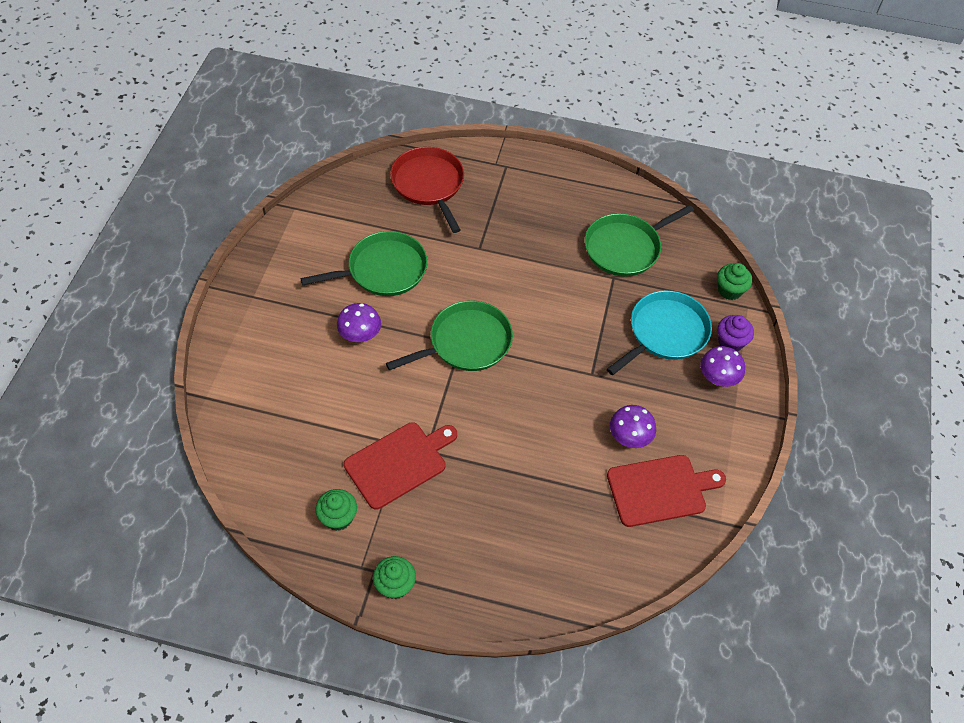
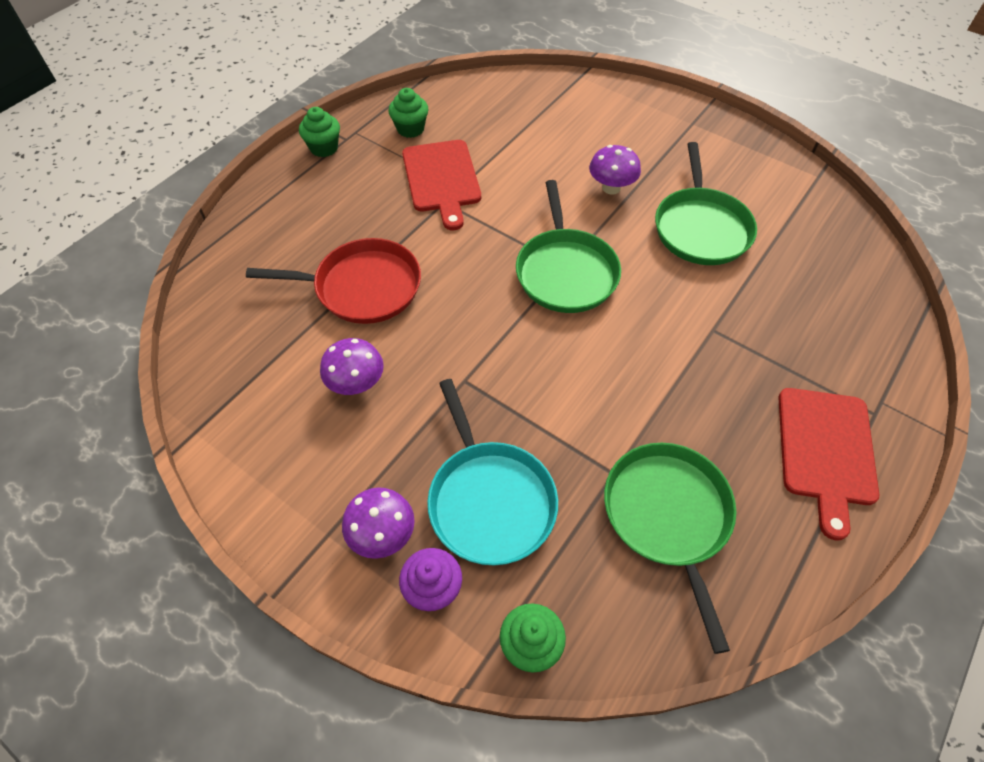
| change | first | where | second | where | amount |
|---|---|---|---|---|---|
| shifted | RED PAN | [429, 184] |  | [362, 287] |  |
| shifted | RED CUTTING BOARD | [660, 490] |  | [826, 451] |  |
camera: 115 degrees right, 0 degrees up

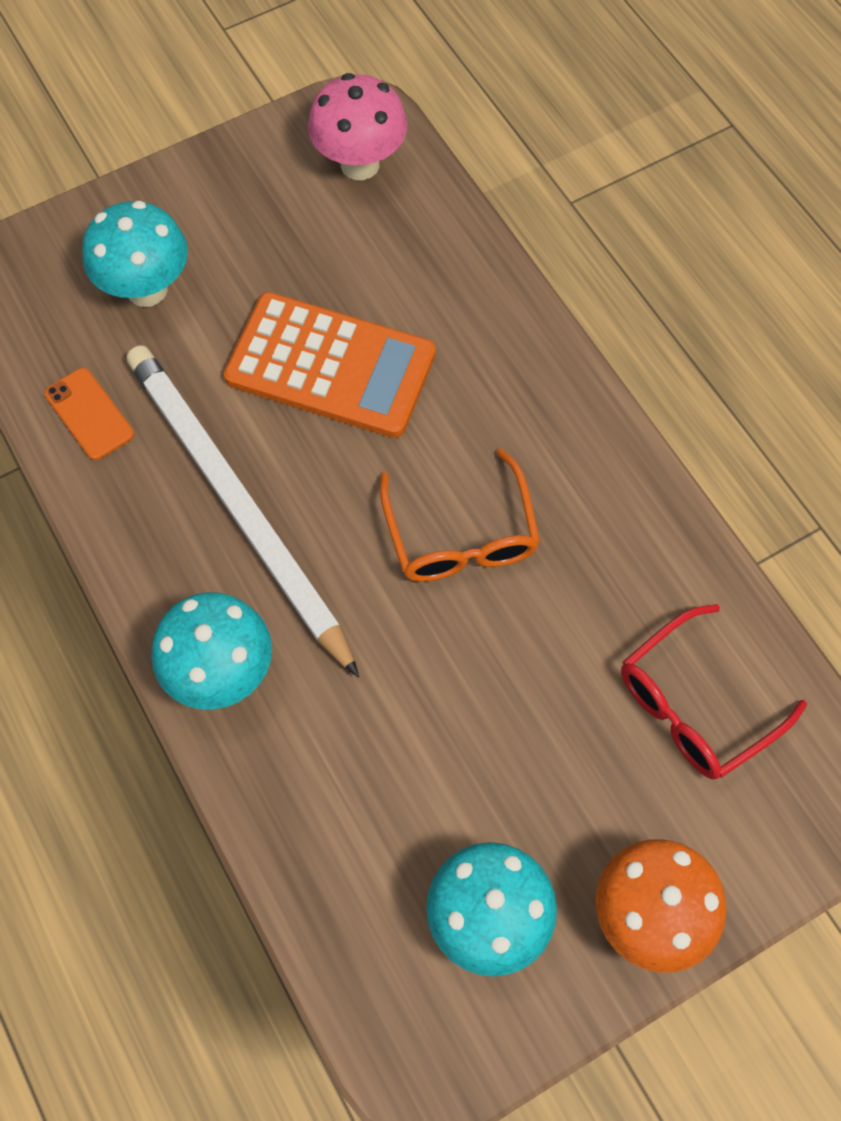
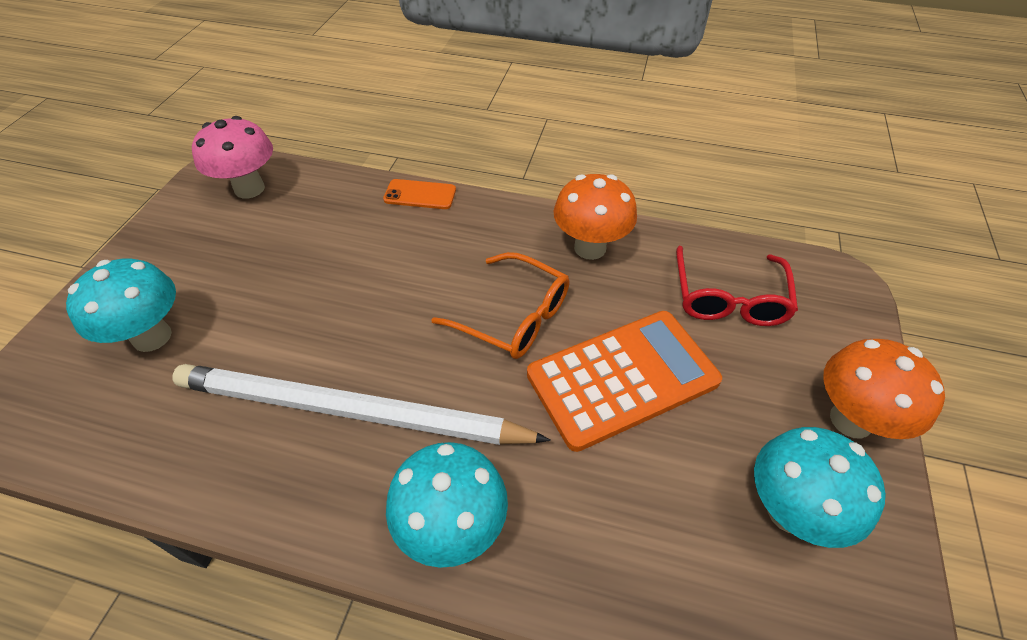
| change | first | where | second | where | amount |
|---|---|---|---|---|---|
| shifted | ORANGE PHONE | [89, 414] |  | [420, 195] |  |
| shifted | ORANGE CALCULATOR | [330, 366] |  | [622, 378] |  |
| new |  |  | ORANGE MUSHROOM | [590, 248] |  |
camera: 45 degrees left, 15 degrees down

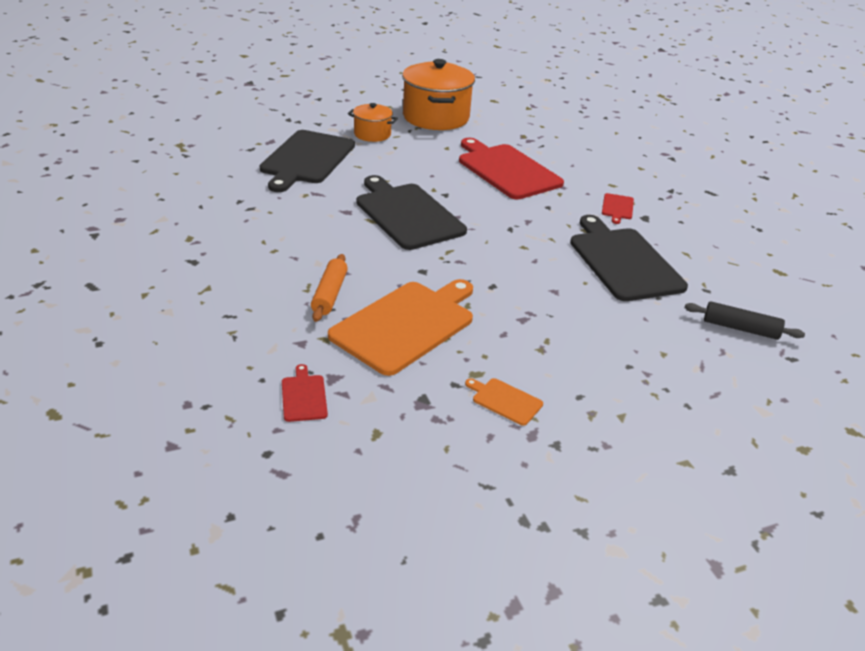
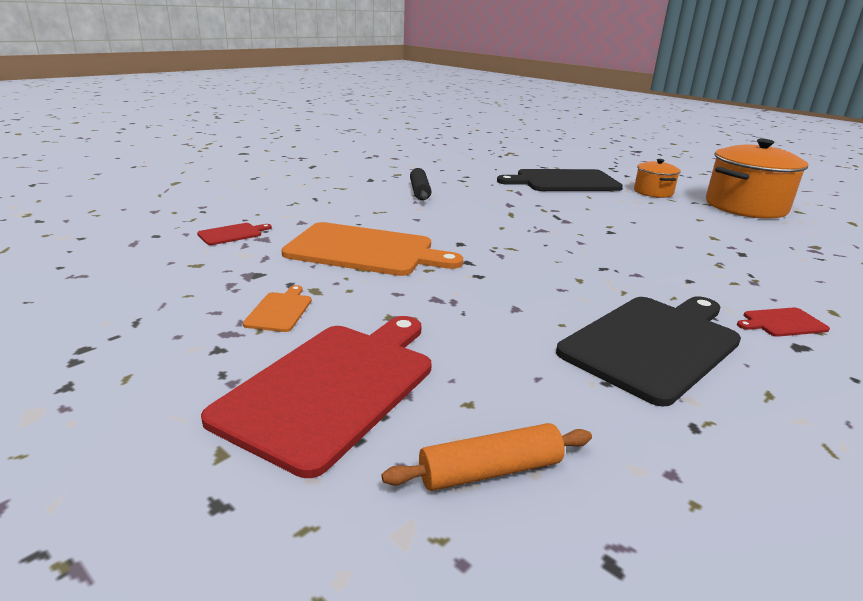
| change | first | where | second | where | amount |
|---|---|---|---|---|---|
| shifted | RED CUTTING BOARD | [507, 170] |  | [332, 387] |  |
| shifted | ORANGE ROLLING PIN | [330, 294] |  | [490, 471] |  |
| shifted | BLACK ROLLING PIN | [740, 328] |  | [419, 191] |  |
| gone | BLACK CUTTING BOARD | [407, 214] |  |  |  |
camera: 65 degrees right, 10 degrees down

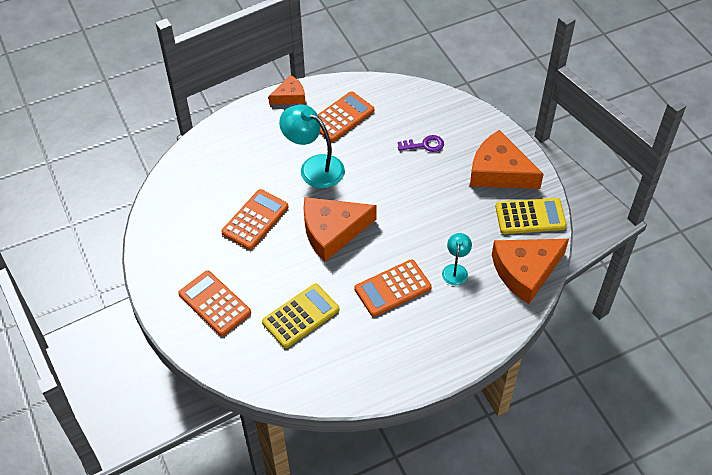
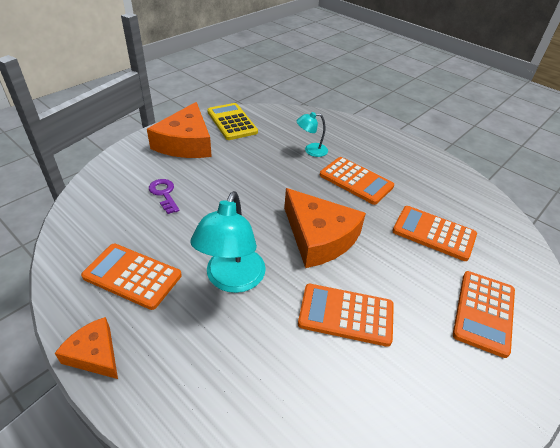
| change | first | where | second | where | amount |
|---|---|---|---|---|---|
| repainted | YELLOW CALCULATOR | [300, 316] | ORANGE CALCULATOR | [433, 233] |  |
| gone | ORANGE CHEESE | [525, 271] |  |  |  |
camera: 115 degrees left, 10 degrees down

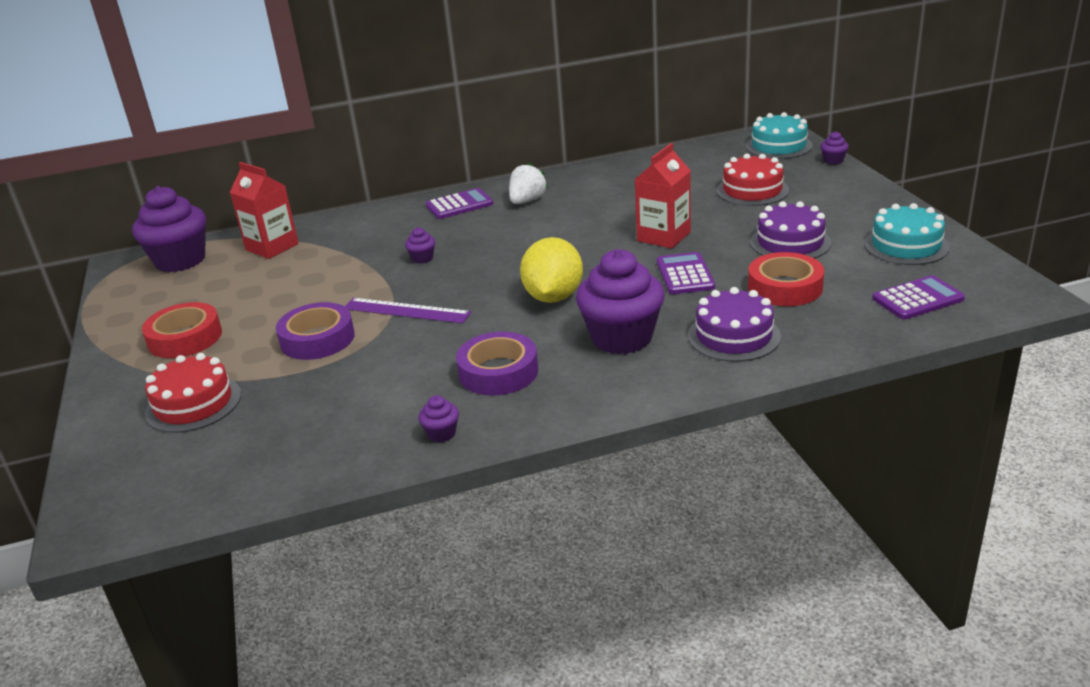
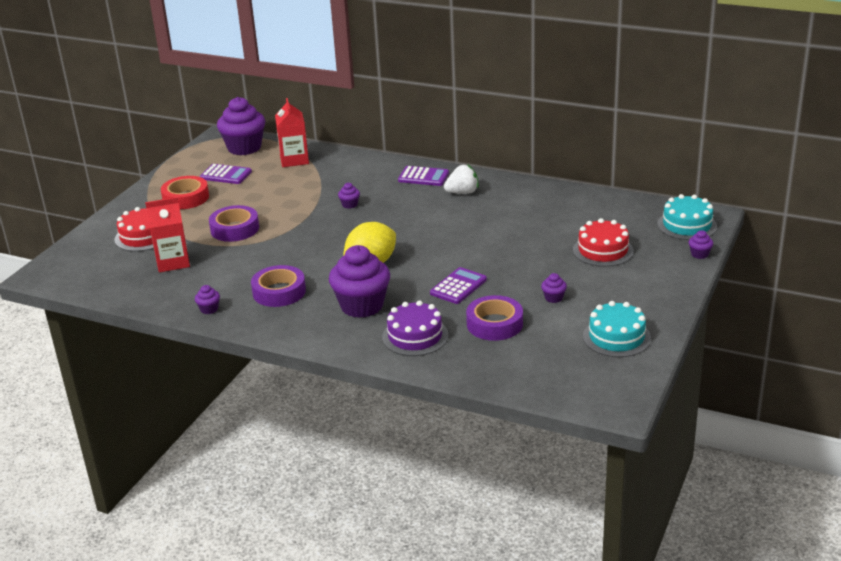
| change | first | where | second | where | amount |
|---|---|---|---|---|---|
| shifted | RED CARTON | [663, 236] |  | [173, 262] |  |
| shifted | PURPLE CALCULATOR | [917, 299] |  | [226, 175] |  |
| repainted | RED TAPE | [785, 287] | PURPLE TAPE | [494, 324] |  |
| swapped | PURPLE CAKE | [790, 242] | PURPLE CUPCAKE | [553, 298] |  |
| gone | PURPLE RULER | [406, 311] |  |  |  |
camera: 40 degrees right, 0 degrees up

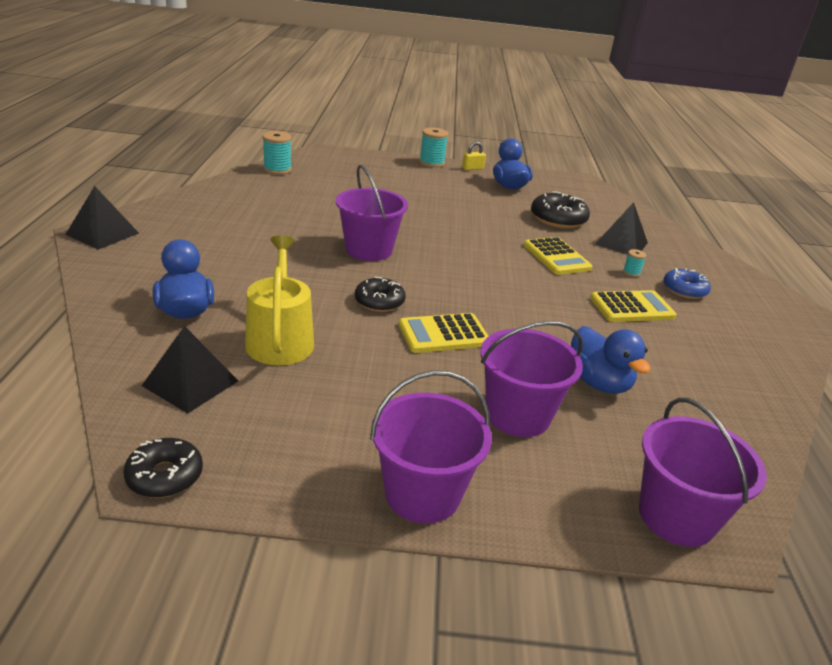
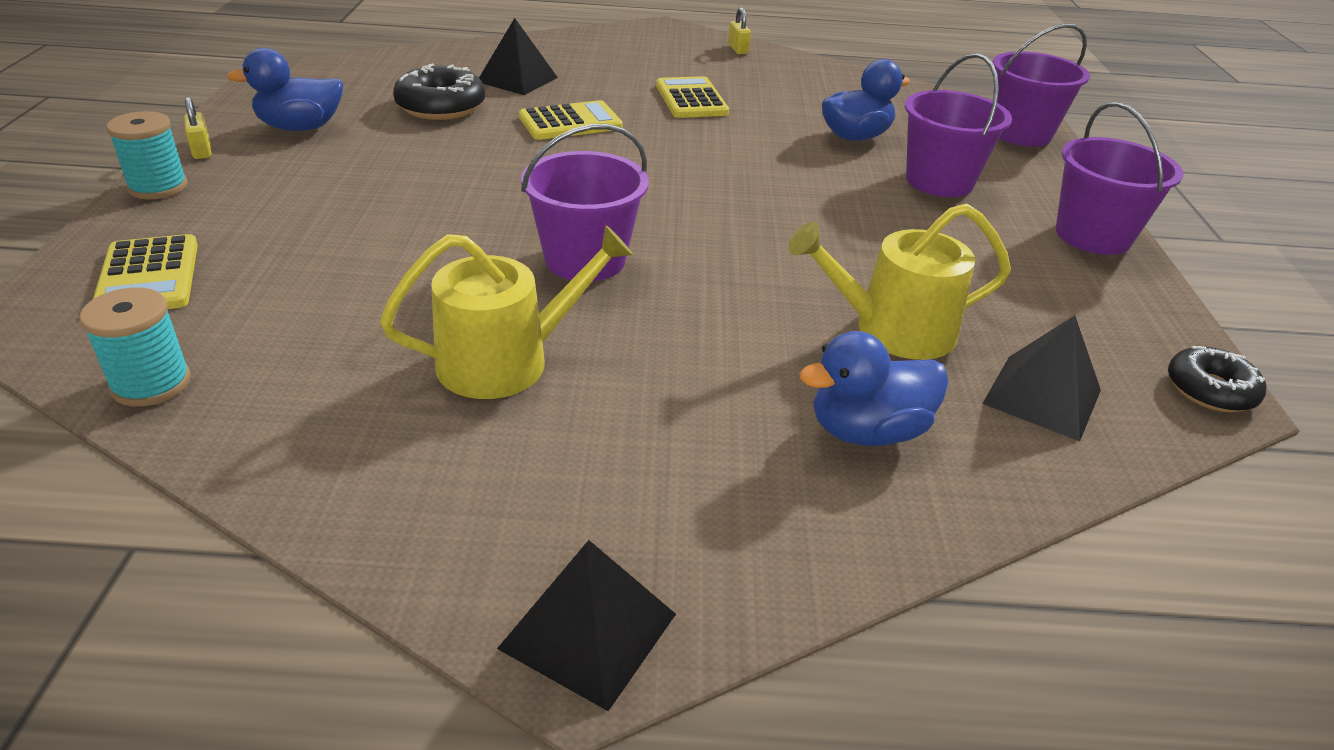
| change | first | where | second | where | amount |
|---|---|---|---|---|---|
| shifted | YELLOW CALCULATOR | [443, 334] |  | [148, 277] |  |
| new |  |  | YELLOW WATERING CAN | [506, 361] |  |
| new |  |  | YELLOW PADLOCK | [738, 49] |  |
| gone | BLACK DONUT | [379, 302] |  |  |  |
| gone | TURQUOISE SPOOL | [631, 272] |  |  |  |
| gone | BLUE DONUT | [684, 290] |  |  |  |
camera: 90 degrees left, 5 degrees up

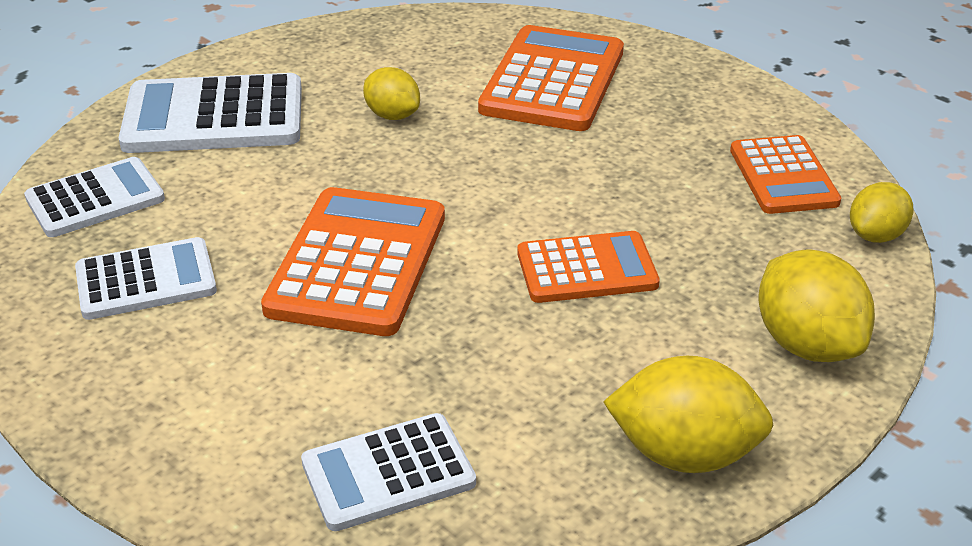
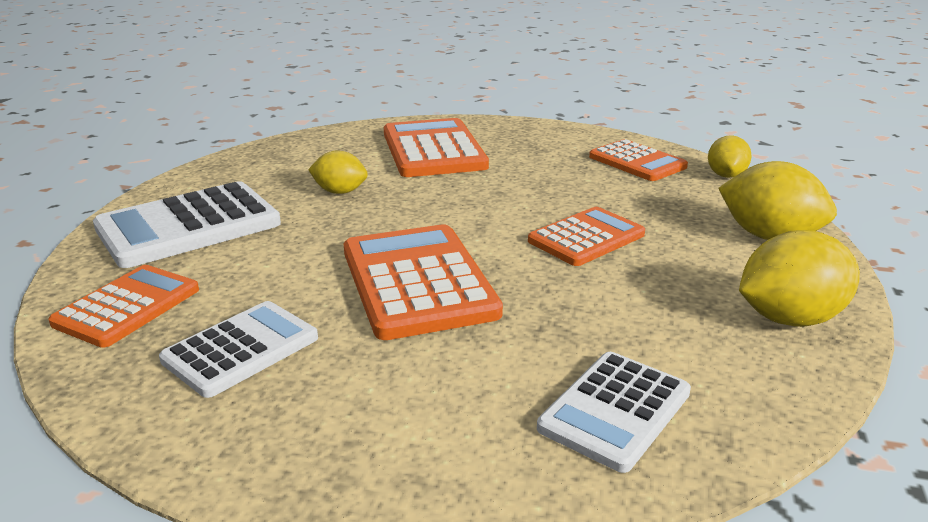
| change | first | where | second | where | amount |
|---|---|---|---|---|---|
| repainted | WHITE CALCULATOR | [95, 199] | ORANGE CALCULATOR | [127, 306] |  |
camera: 30 degrees left, 10 degrees down

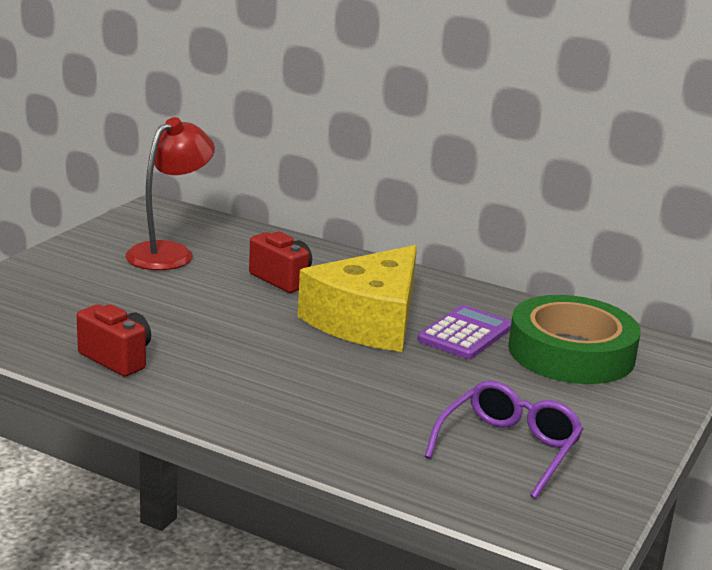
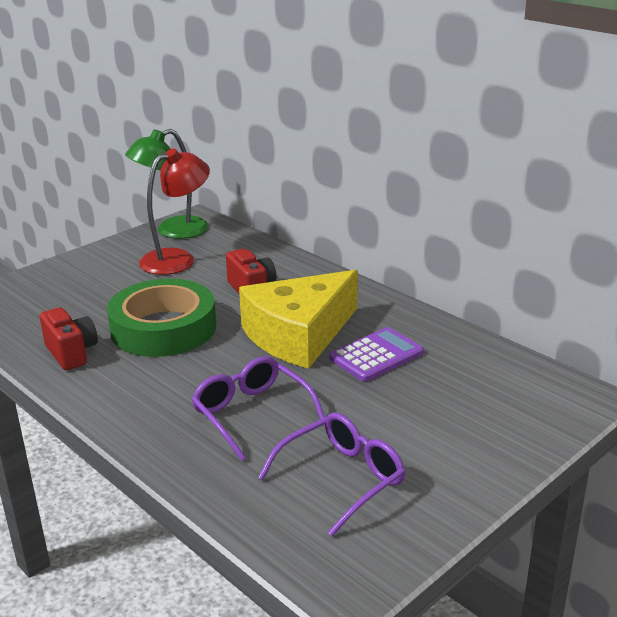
| change | first | where | second | where | amount |
|---|---|---|---|---|---|
| shifted | GREEN TAPE | [571, 352] |  | [163, 328] |  |
| new |  |  | GREEN LAMP | [172, 231] |  |
| new |  |  | PURPLE GLASSES | [251, 414] |  |
camera: 20 degrees right, 5 degrees up

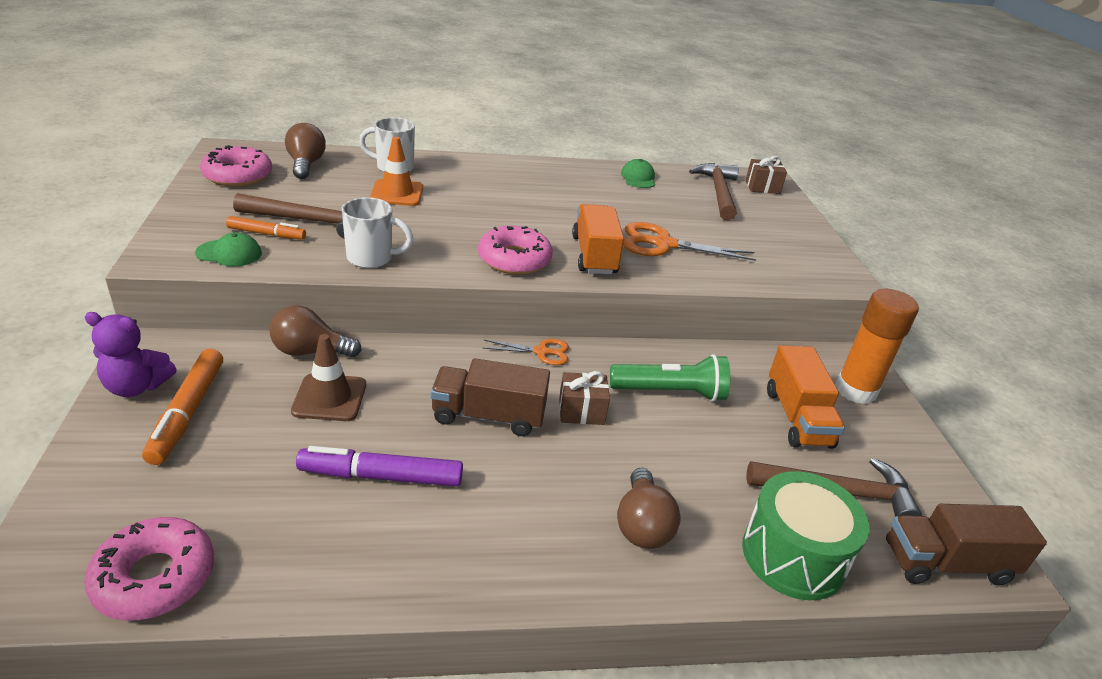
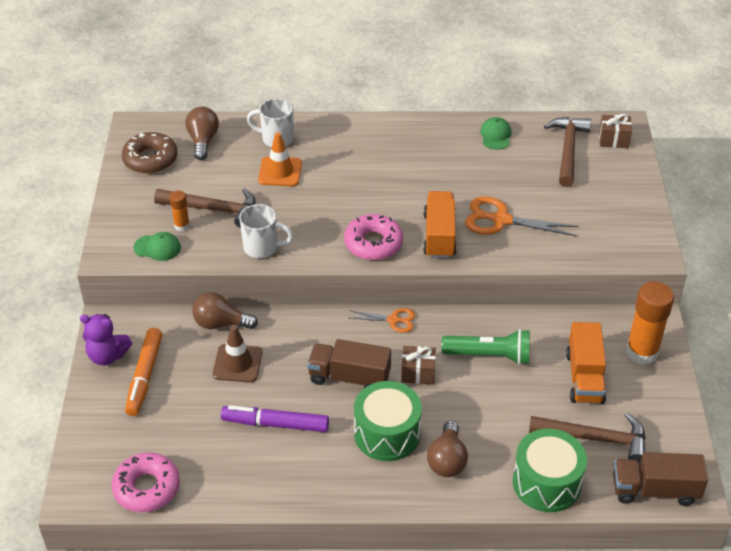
| change | first | where | second | where | amount |
|---|---|---|---|---|---|
| repainted | PINK DONUT | [238, 175] | BROWN DONUT | [150, 159] |  |
| swapped | ORANGE MARKER | [267, 234] | ORANGE GLUE STICK | [182, 226] |  |
| new |  |  | GREEN DRUM | [387, 434] |  |
camera: 10 degrees right, 10 degrees up

